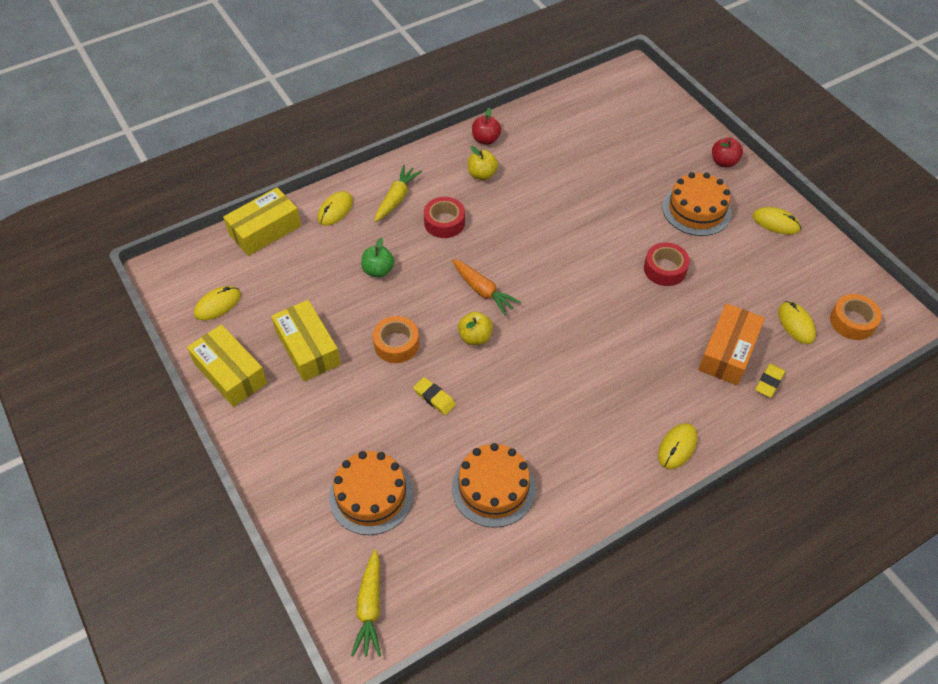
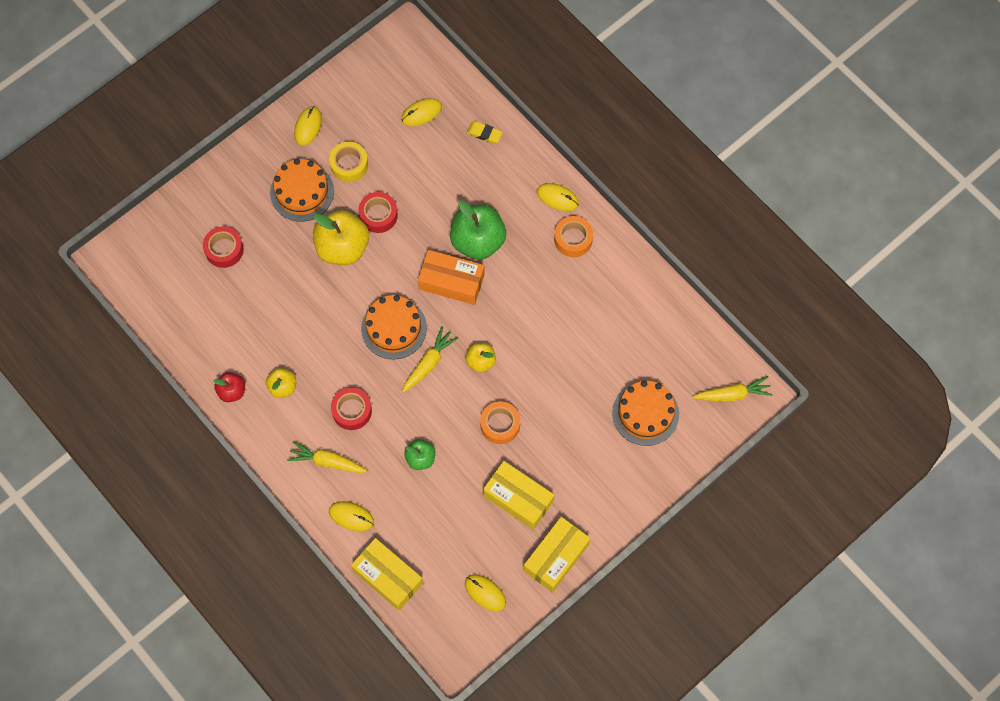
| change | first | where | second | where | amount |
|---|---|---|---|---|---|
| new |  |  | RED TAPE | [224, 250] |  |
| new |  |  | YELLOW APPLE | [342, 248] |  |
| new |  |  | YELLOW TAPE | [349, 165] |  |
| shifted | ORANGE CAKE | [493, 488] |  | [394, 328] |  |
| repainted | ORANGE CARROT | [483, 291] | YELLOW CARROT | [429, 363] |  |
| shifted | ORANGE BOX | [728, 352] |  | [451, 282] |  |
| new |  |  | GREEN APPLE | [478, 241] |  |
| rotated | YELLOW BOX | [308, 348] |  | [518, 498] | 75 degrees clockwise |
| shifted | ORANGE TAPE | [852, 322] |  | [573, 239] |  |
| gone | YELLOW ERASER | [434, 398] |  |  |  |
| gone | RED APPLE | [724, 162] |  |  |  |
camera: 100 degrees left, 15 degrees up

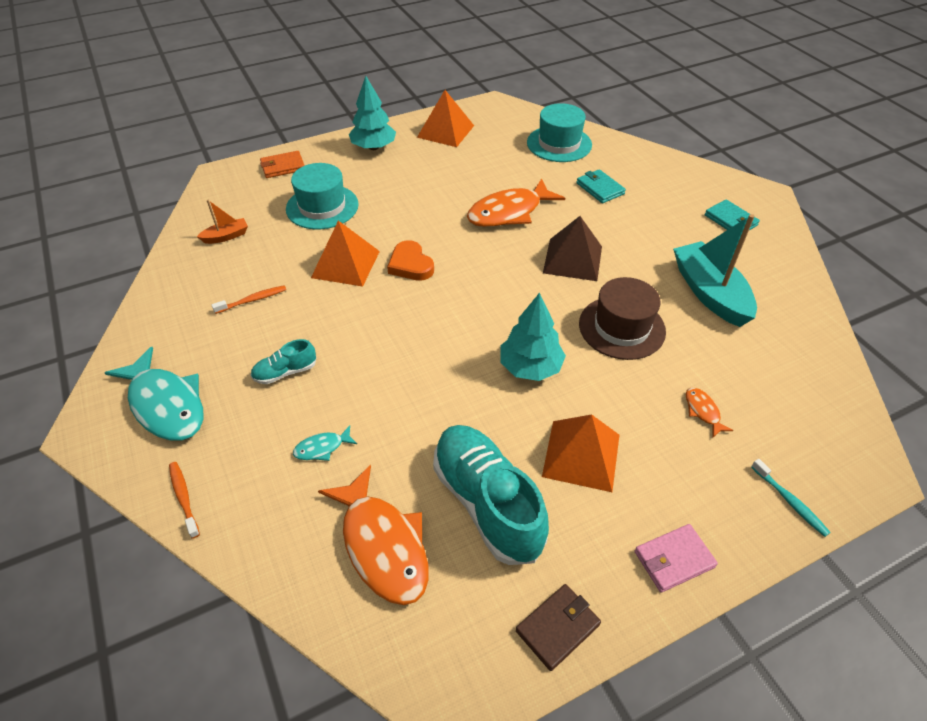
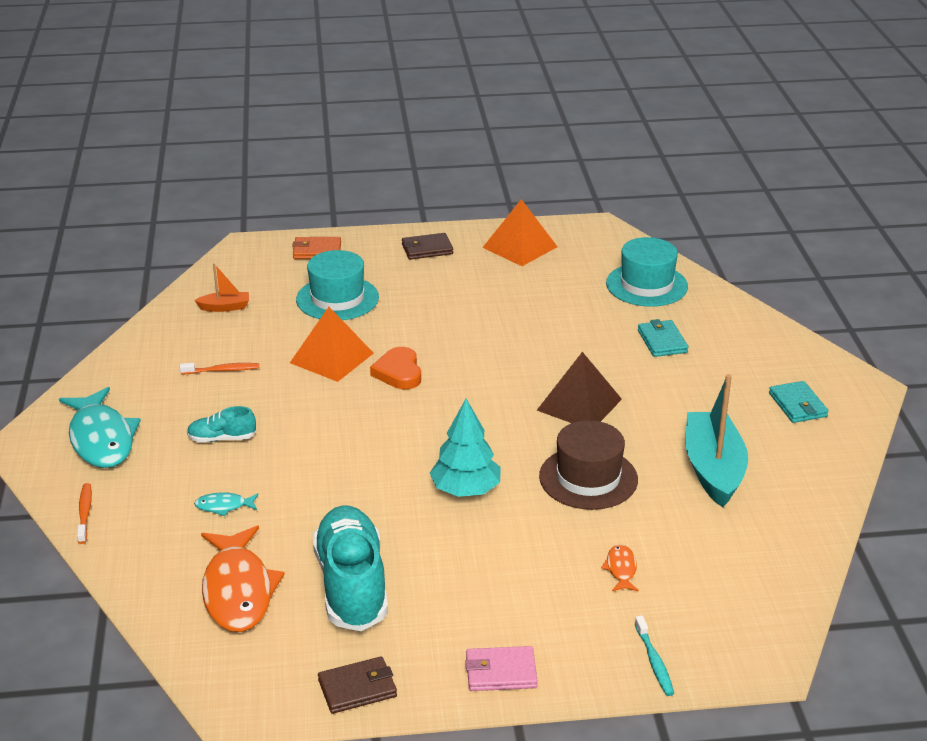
| change | first | where | second | where | amount |
|---|---|---|---|---|---|
| swapped | TURQUOISE TREE | [373, 147] | BROWN WALLET | [427, 249] |  |
| gone | ORANGE FISH | [509, 212] |  |  |  |
| gone | ORANGE PYRAMID | [581, 455] |  |  |  |
camera: 20 degrees right, 15 degrees down

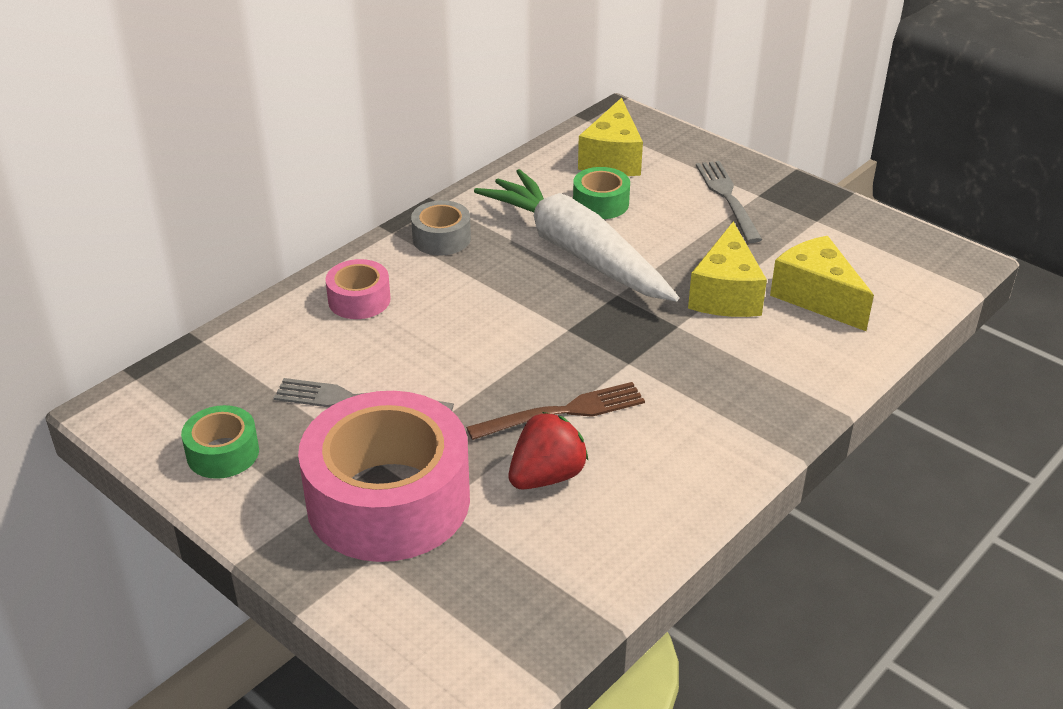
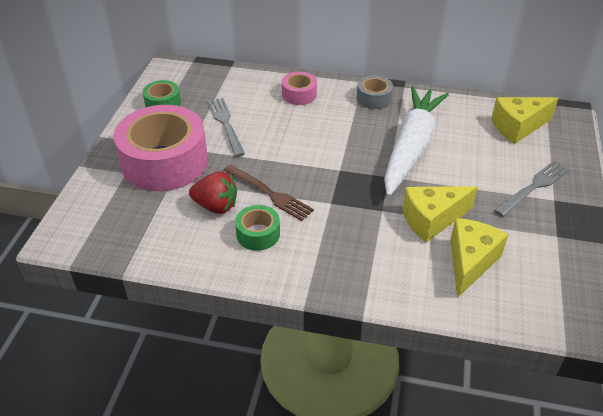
| change | first | where | second | where | amount |
|---|---|---|---|---|---|
| shifted | GREEN TAPE | [600, 203] |  | [258, 234] |  |
camera: 60 degrees right, 5 degrees up

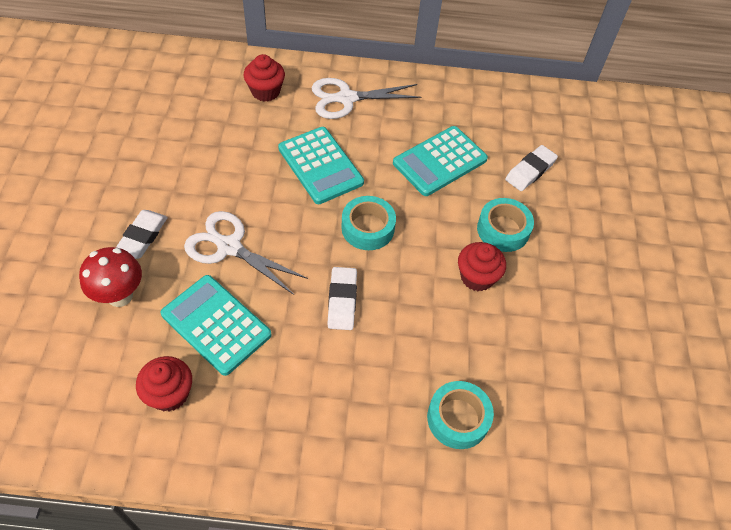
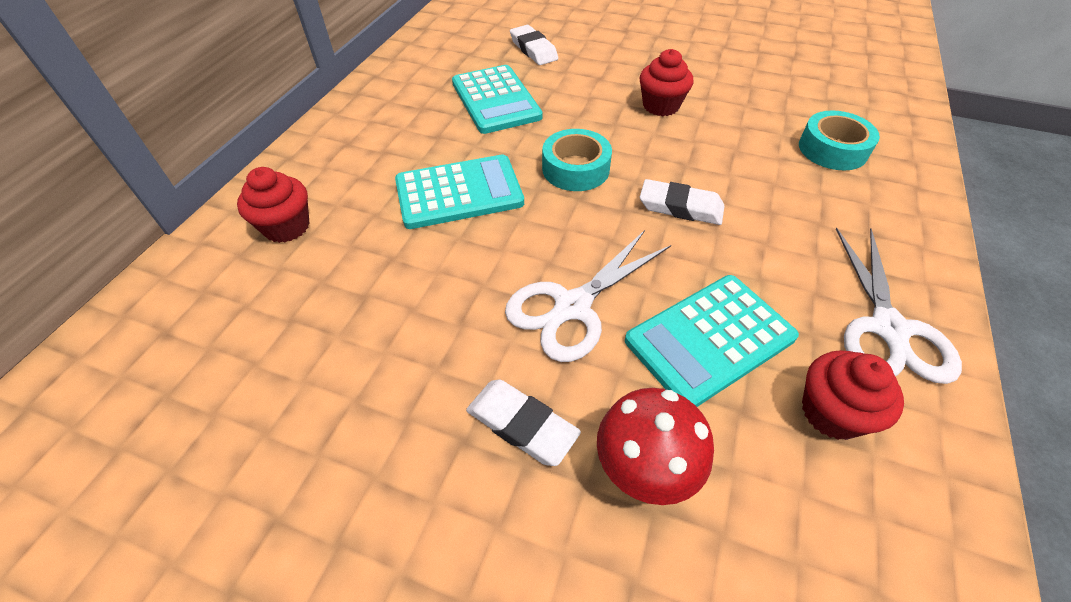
| change | first | where | second | where | amount |
|---|---|---|---|---|---|
| shifted | WHITE SCISSORS | [346, 98] |  | [888, 328] |  |
| gone | TURQUOISE TAPE | [503, 230] |  |  |  |
camera: 70 degrees left, 5 degrees down

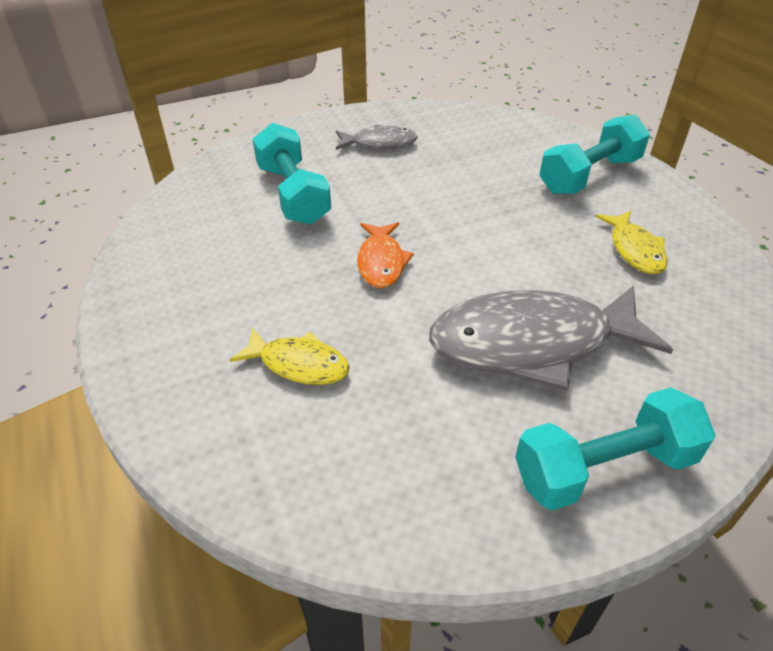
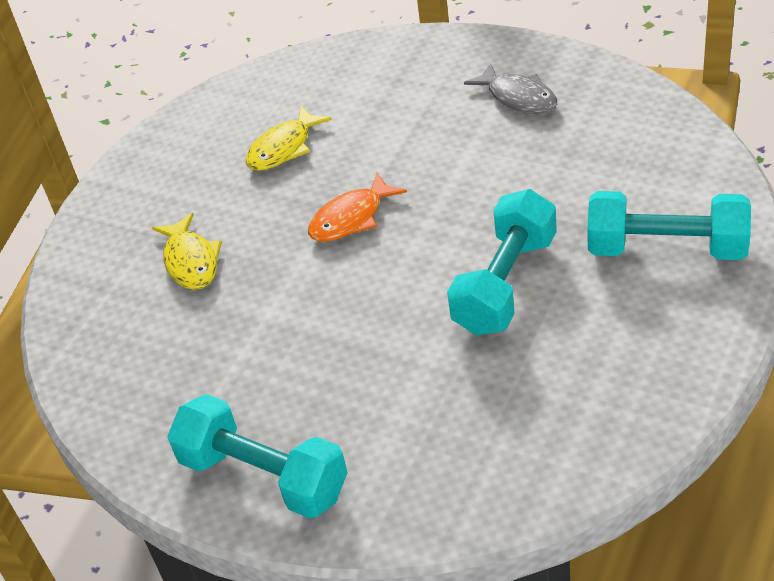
| change | first | where | second | where | amount |
|---|---|---|---|---|---|
| shifted | YELLOW FISH | [634, 250] |  | [284, 148] |  |
| shifted | TURQUOISE DUMBBELL | [293, 194] |  | [505, 284] |  |
| gone | GREY FISH | [532, 343] |  |  |  |
camera: 55 degrees right, 0 degrees up

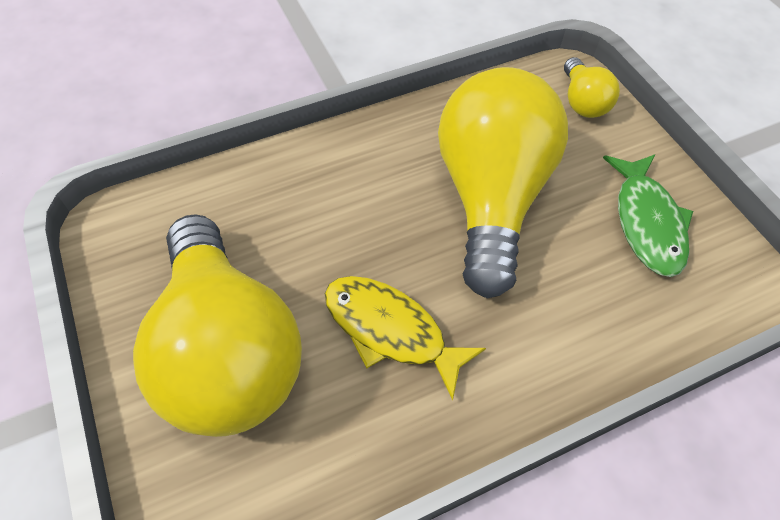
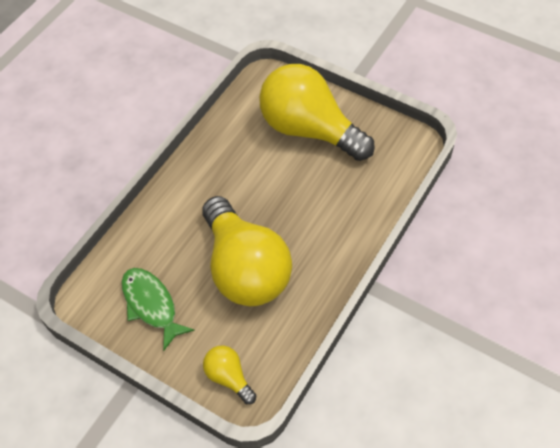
| change | first | where | second | where | amount |
|---|---|---|---|---|---|
| gone | YELLOW FISH | [390, 330] |  |  |  |
camera: 150 degrees right, 0 degrees up

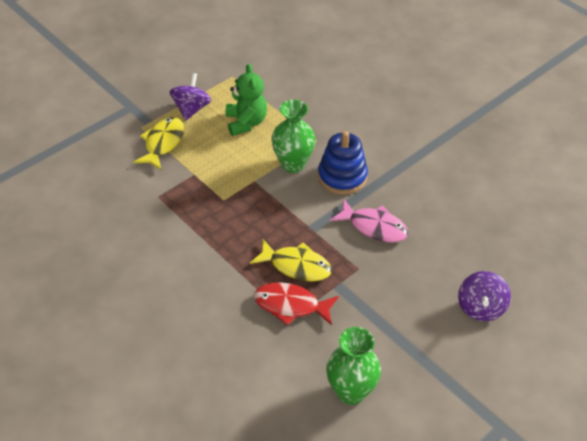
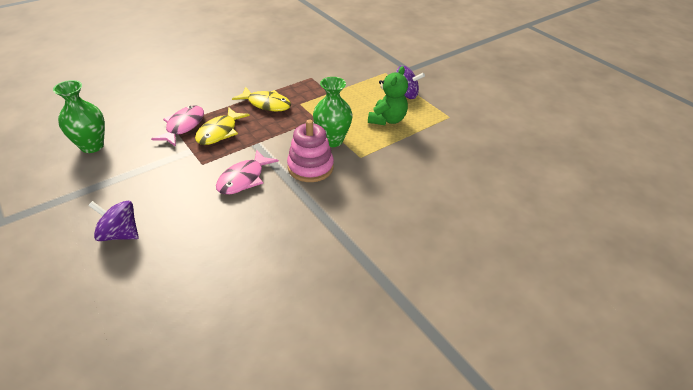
| change | first | where | second | where | amount |
|---|---|---|---|---|---|
| repainted | RED FISH | [291, 305] | PINK FISH | [183, 126] |  |
| shifted | YELLOW FISH | [163, 143] |  | [266, 104] |  |
| repainted | BLUE STACKING TOY | [342, 177] | PINK STACKING TOY | [310, 167] |  |
| rotated | GREEN TEDDY BEAR | [246, 122] |  | [387, 120] | 60 degrees counterclockwise |
camera: 95 degrees right, 5 degrees down

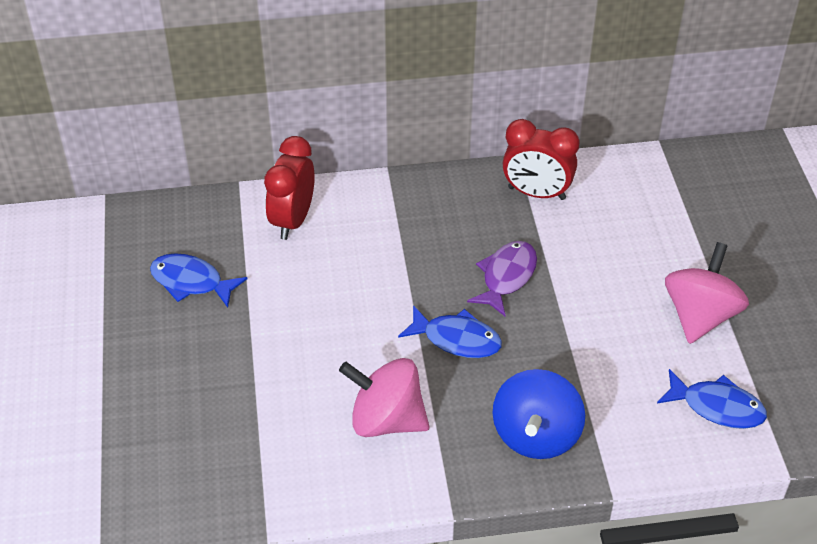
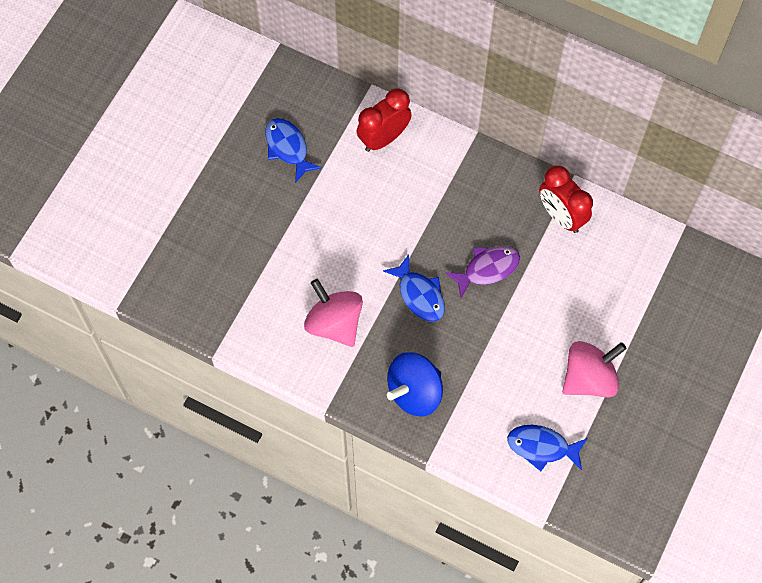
| change | first | where | second | where | amount |
|---|---|---|---|---|---|
| rotated | BLUE FISH | [717, 407] |  | [542, 447] | 135 degrees clockwise |
camera: 35 degrees right, 20 degrees up

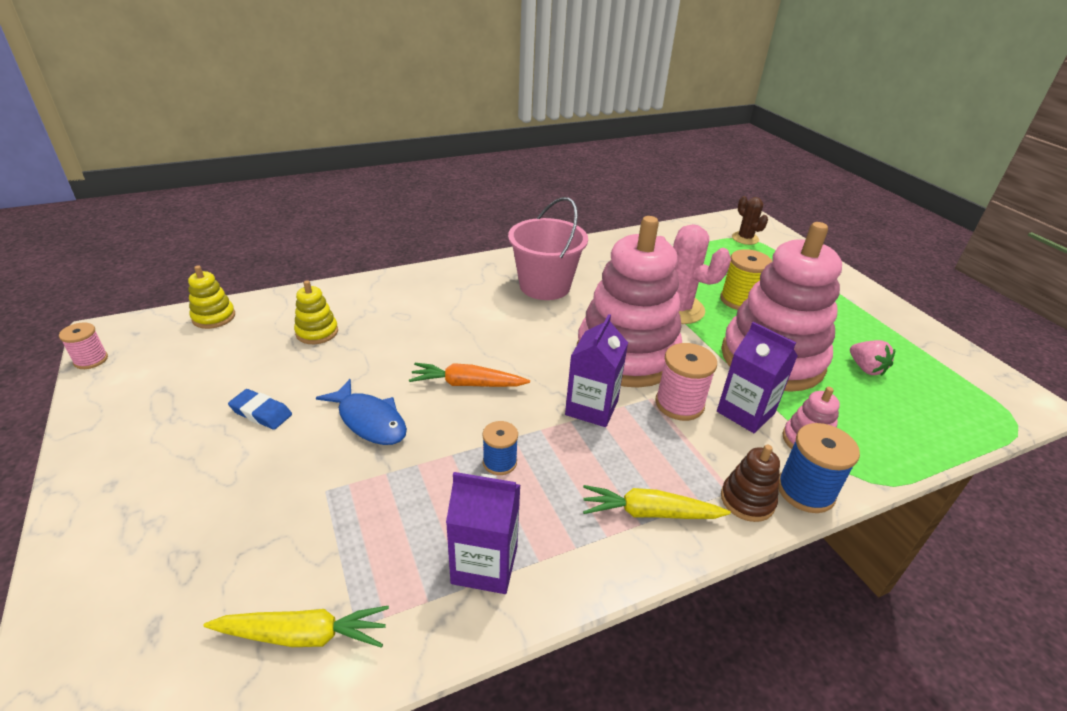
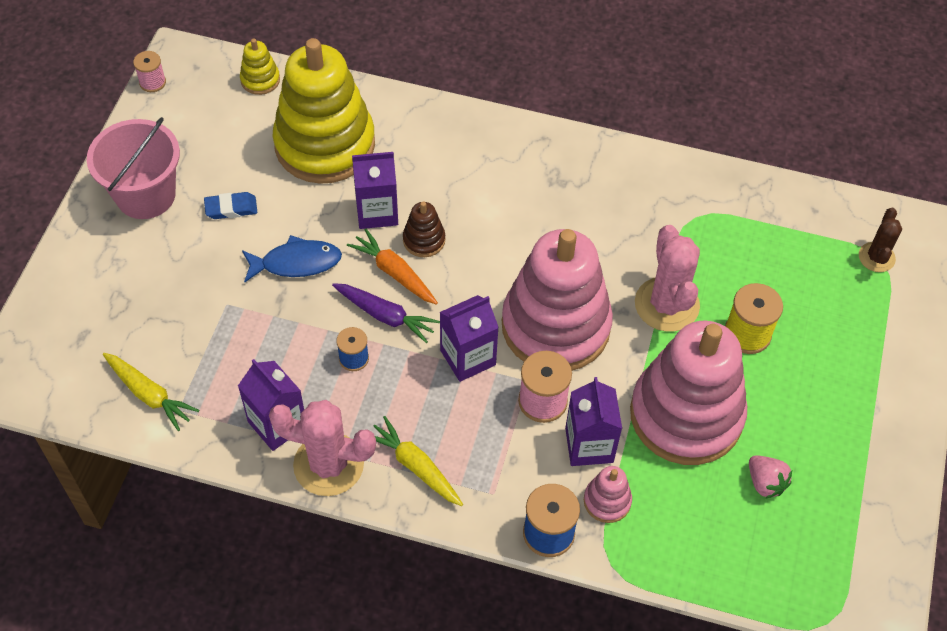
| change | first | where | second | where | amount |
|---|---|---|---|---|---|
| shifted | PINK BUCKET | [545, 286] |  | [145, 195] |  |
| rotated | BLUE ERASER | [261, 412] |  | [231, 208] | 75 degrees counterclockwise |
| rotated | BLUE FISH | [369, 420] |  | [296, 263] | 90 degrees counterclockwise |
| new |  |  | PINK CACTUS | [328, 465] |  |
| scaled | YELLOW STACKING TOY | [317, 332] |  | [325, 144] | x2.47 |
| new |  |  | PURPLE CARROT | [385, 315] |  |
| new |  |  | PURPLE CARTON | [377, 211] |  |
| shifted | BROWN STACKING TOY | [747, 500] |  | [424, 240] |  |
| rotated | PINK STRAWBERRY | [866, 368] |  | [765, 483] | 45 degrees counterclockwise |
camera: 40 degrees right, 20 degrees up

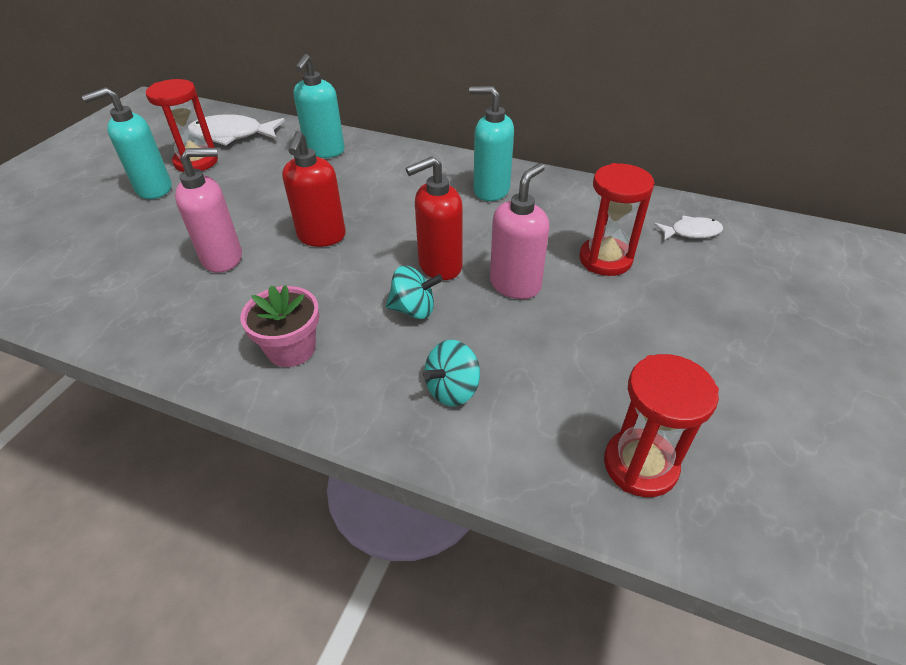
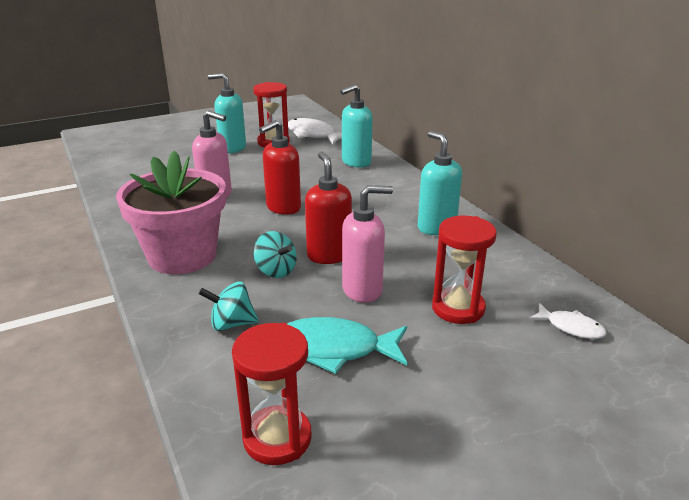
| change | first | where | second | where | amount |
|---|---|---|---|---|---|
| scaled | PINK FLOWER POT | [291, 349] |  | [182, 256] | x1.85 |
| new |  |  | TURQUOISE FISH | [335, 349] |  |
| rotated | RED SOAP DISPENSER | [439, 266] |  | [329, 255] | 60 degrees clockwise |
camera: 40 degrees right, 15 degrees down

